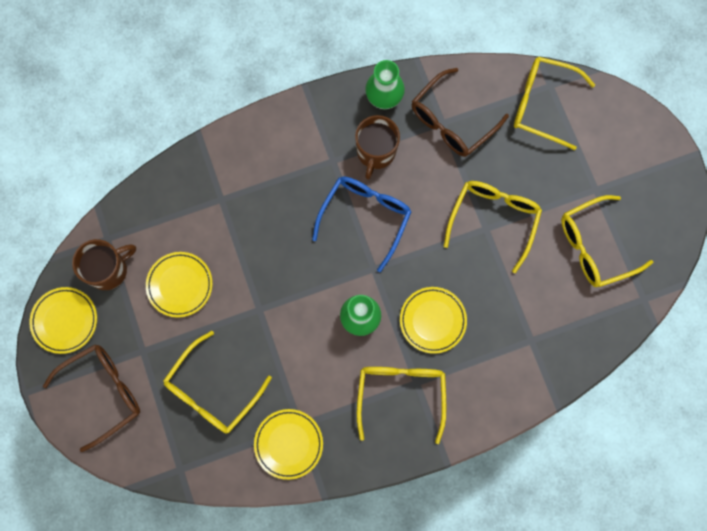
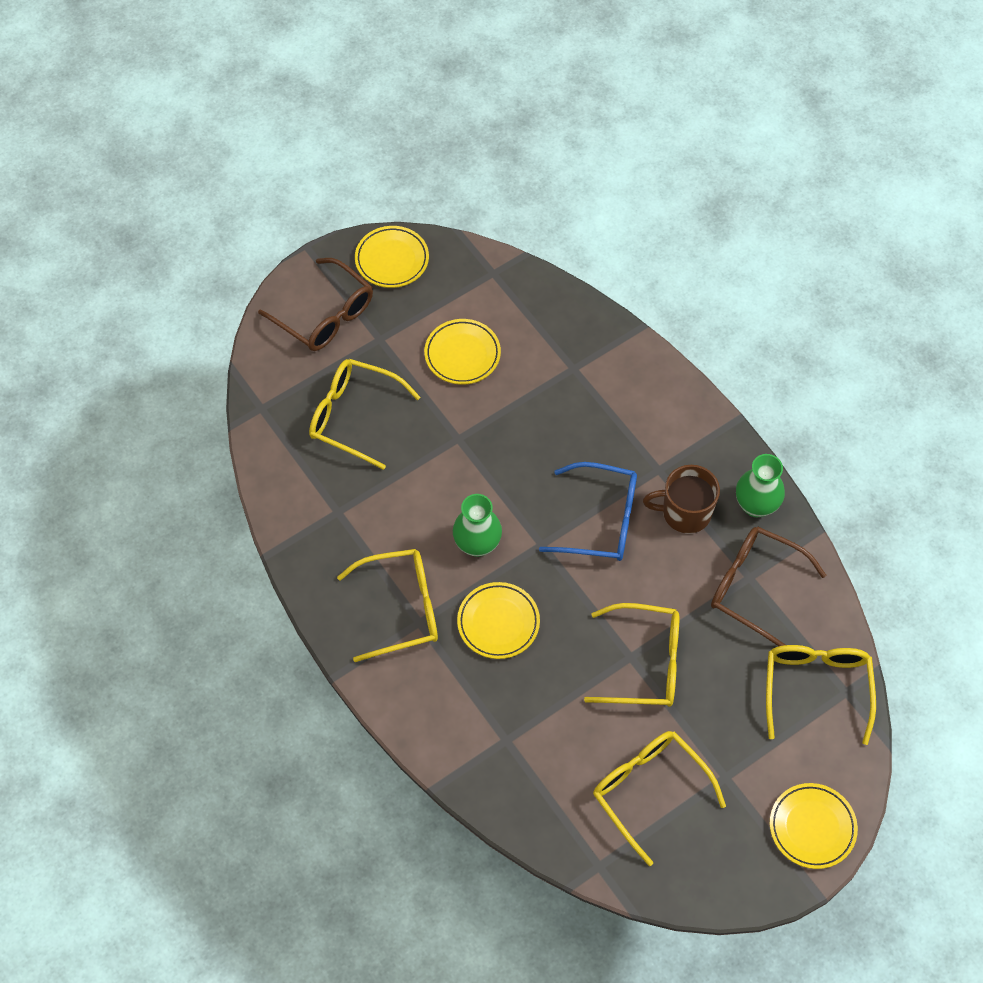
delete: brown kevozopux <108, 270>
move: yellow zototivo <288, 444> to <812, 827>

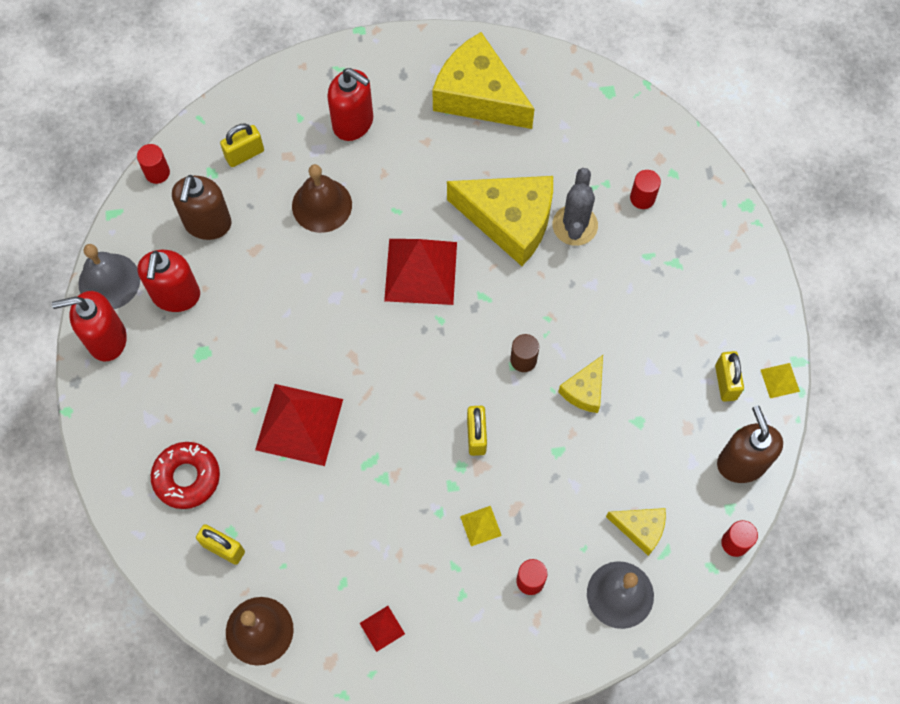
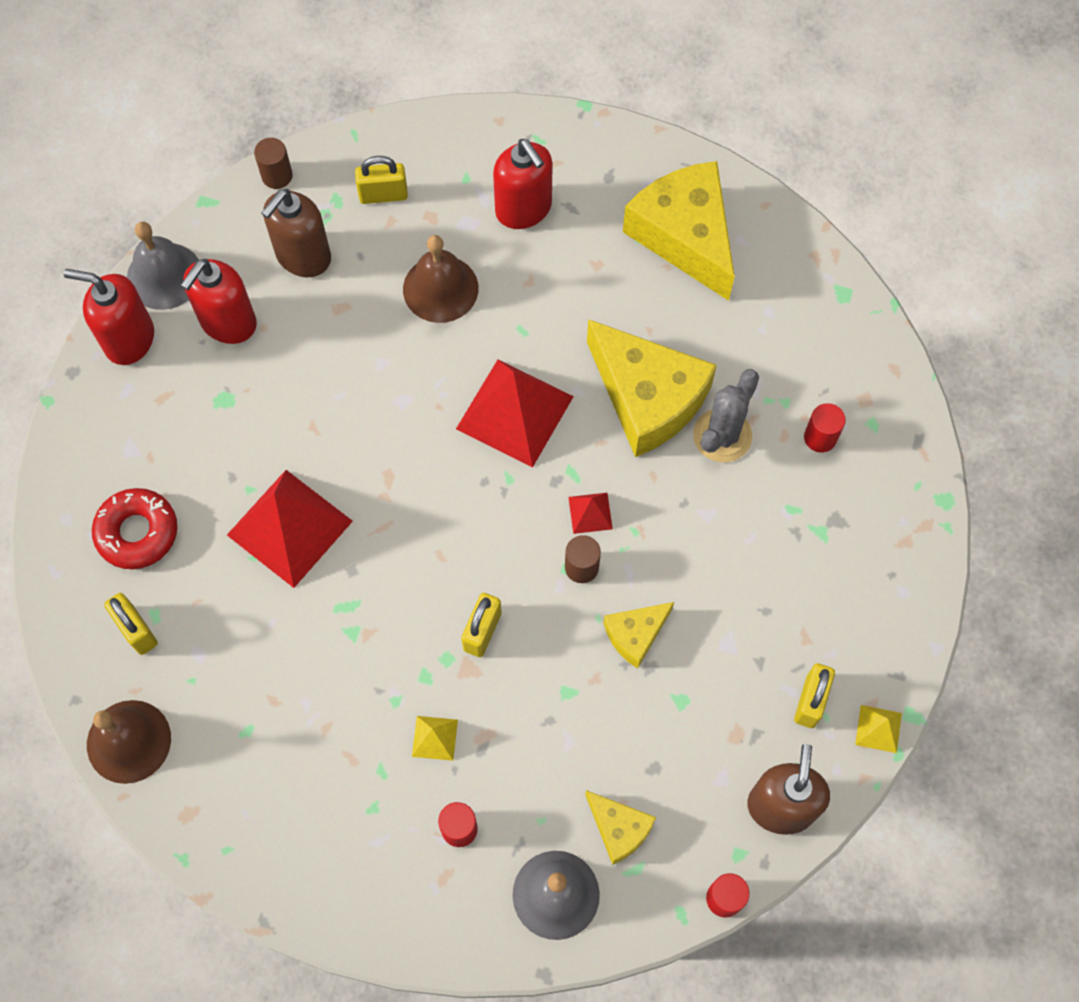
move: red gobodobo <382, 628> to <590, 512>
recolor: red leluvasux <157, 172> to brown leluvasux <277, 176>

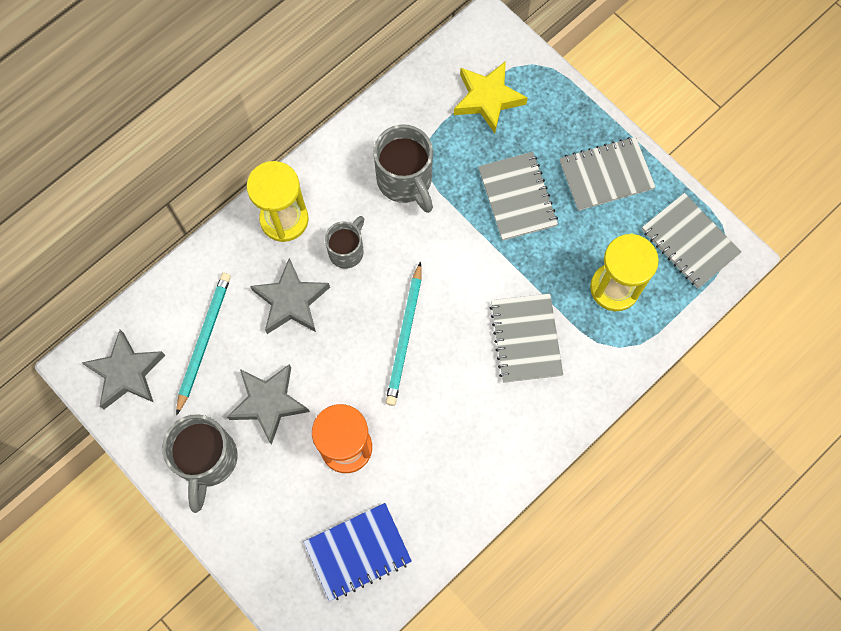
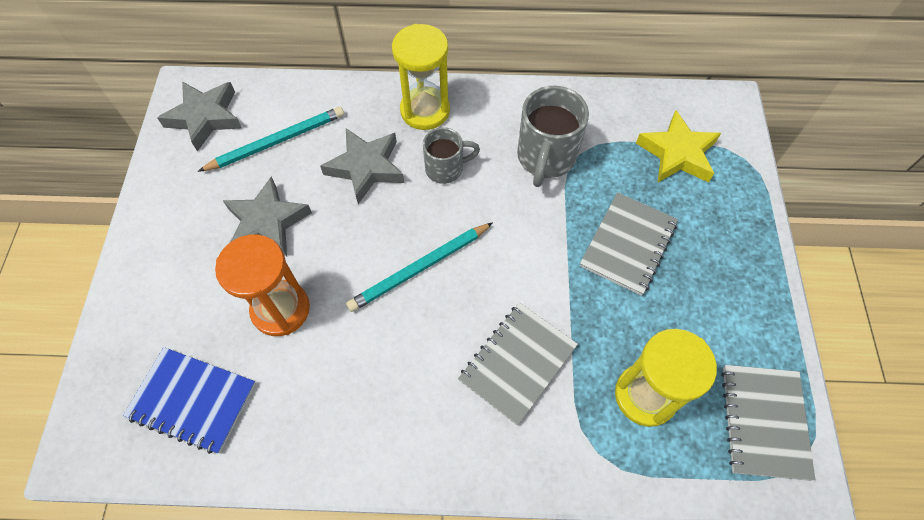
delete: grey kevozopux <207, 460>; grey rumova <606, 175>

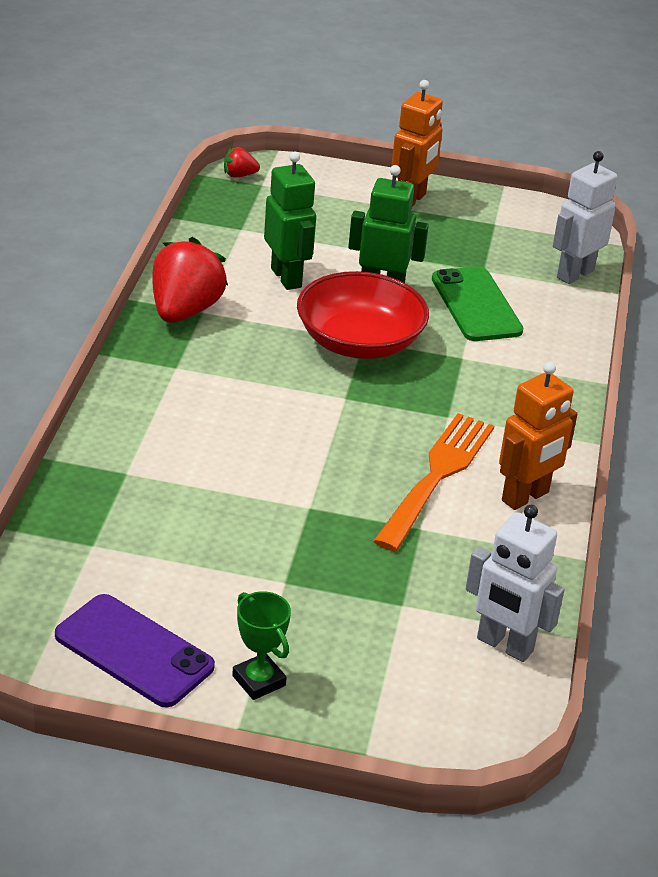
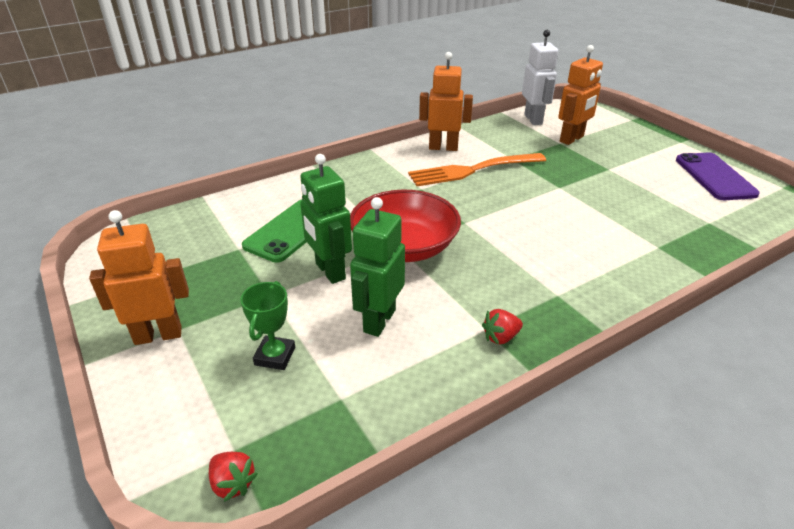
delete: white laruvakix <574, 274>
insert: orange laruvakix <572, 139>
move: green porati <258, 681> to <275, 356>
resize: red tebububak <185, 311> = <500, 337> x0.46

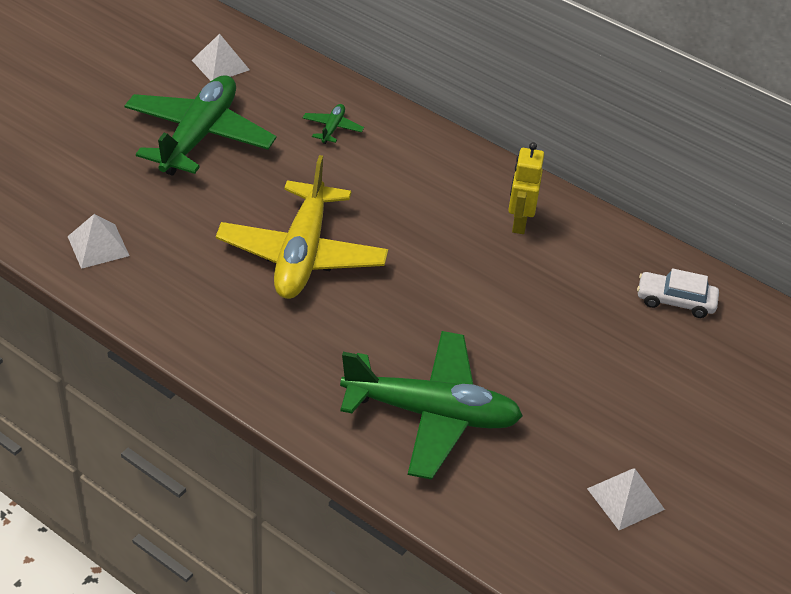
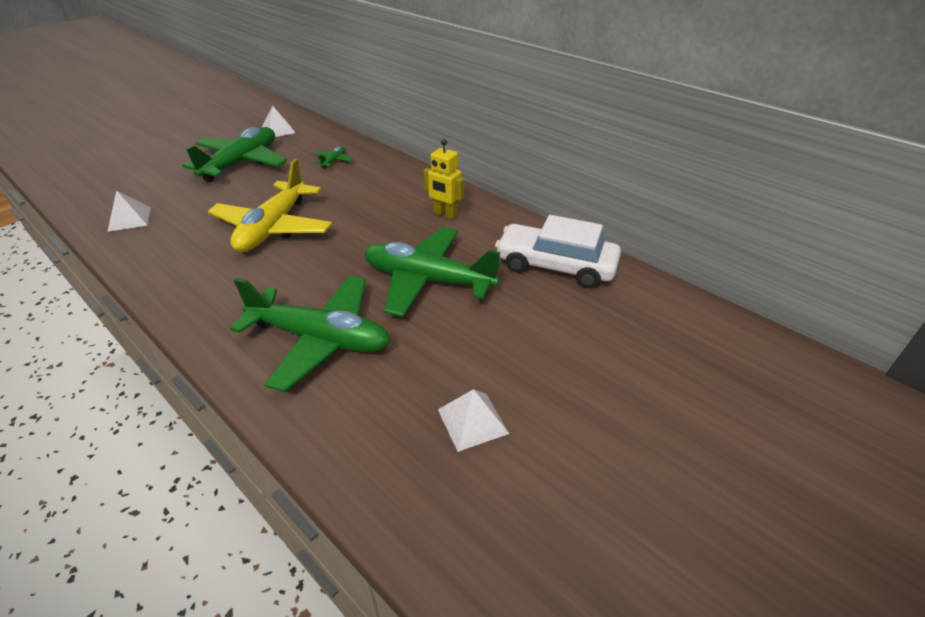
insert: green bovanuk <428, 280>
rotate: yellow laruvakix <519, 223> = <445, 214> 75 degrees counterclockwise
resize: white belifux <675, 301> = <555, 266> x1.80

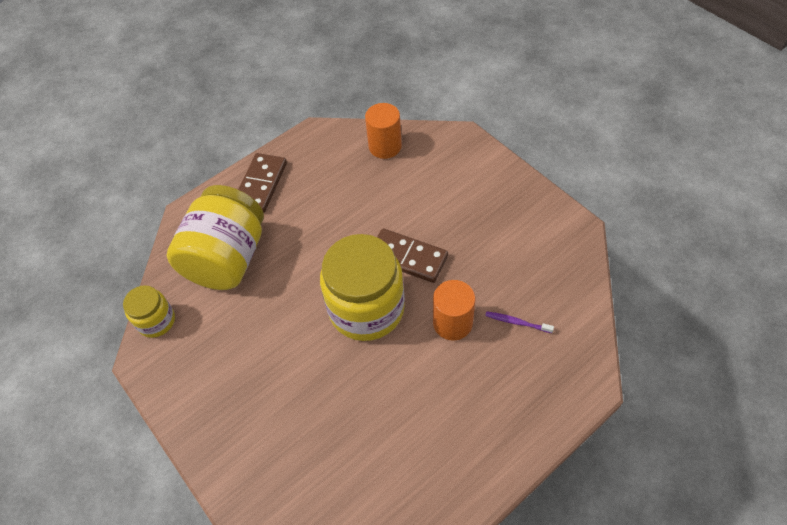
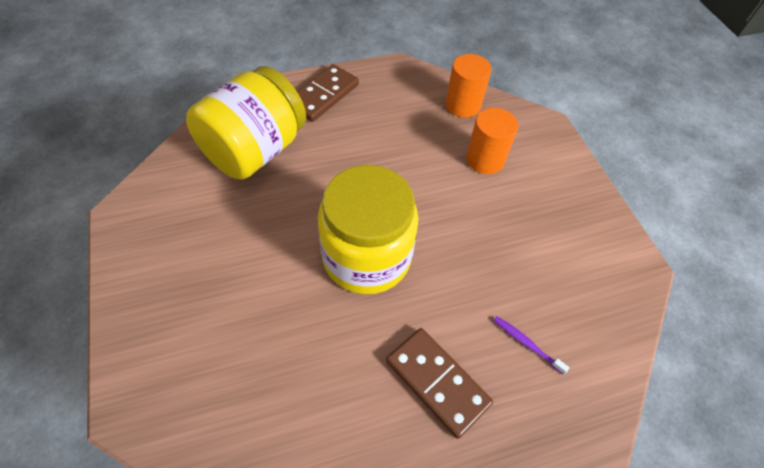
delete: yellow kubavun <156, 321>
move: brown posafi <407, 257> to <437, 382>; orange leluvasux <452, 323> to <485, 159>

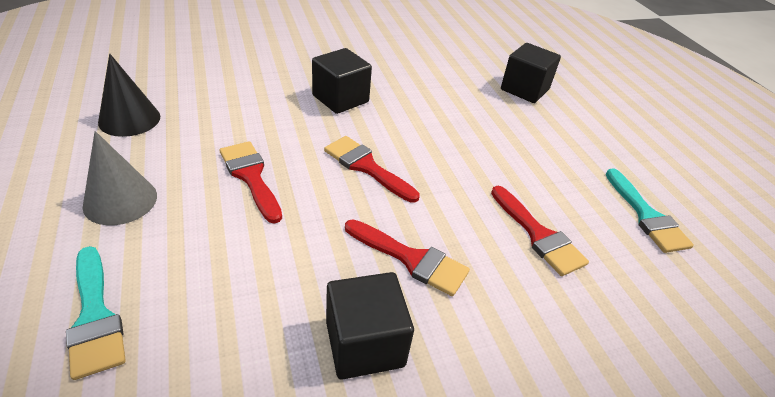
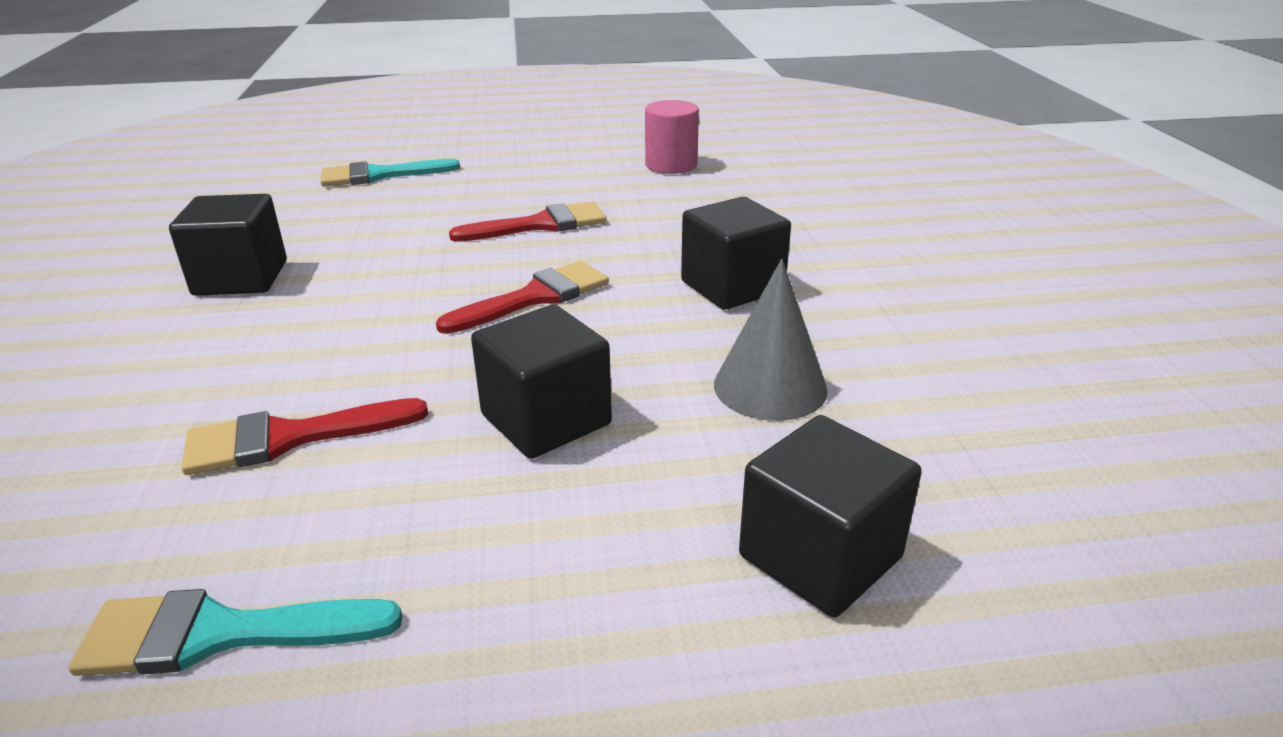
delete: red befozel <411, 259>
insert: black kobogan <546, 419>
move: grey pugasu <120, 200> to <770, 387>
replace: black pugasu <129, 119> to pink leluvasux <671, 165>

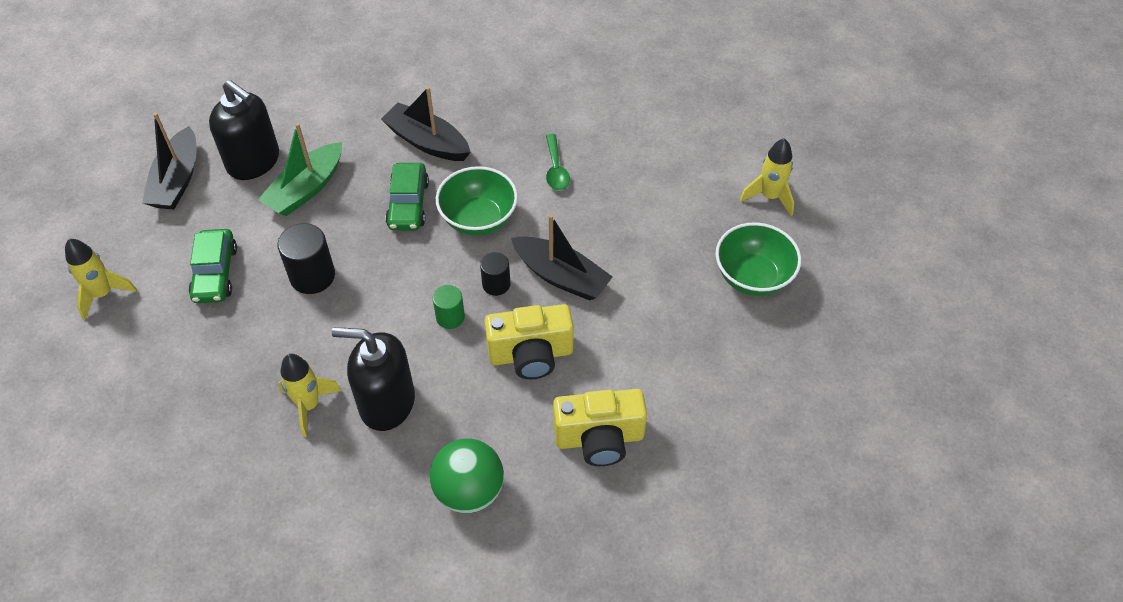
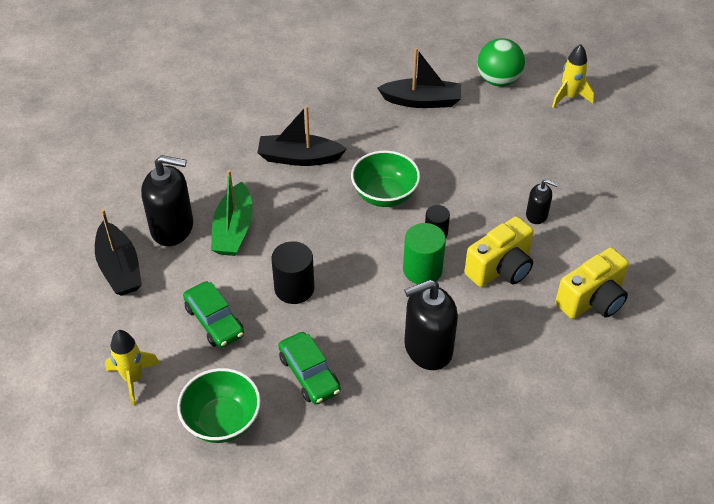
delete: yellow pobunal <309, 405>; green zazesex <556, 169>
insert: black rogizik <537, 215>
move: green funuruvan <753, 277> to <222, 421>; green belifux <408, 204> to <309, 374>; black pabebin <561, 276> to <422, 101>; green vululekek <469, 491> to <498, 80>
resize: green leluvasux <450, 317> = <422, 270> x1.62

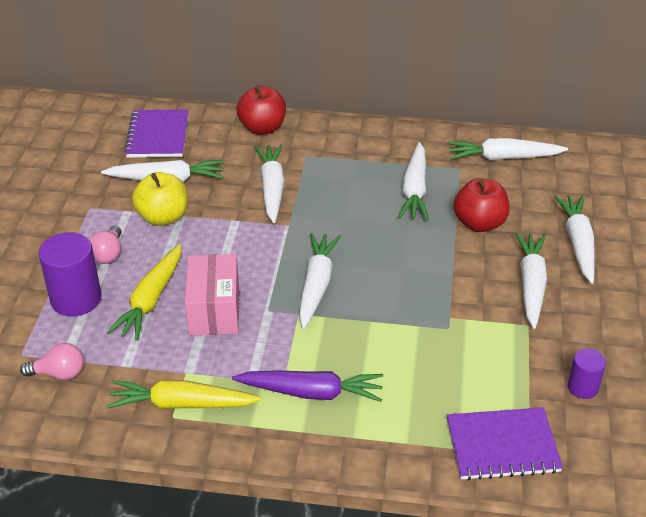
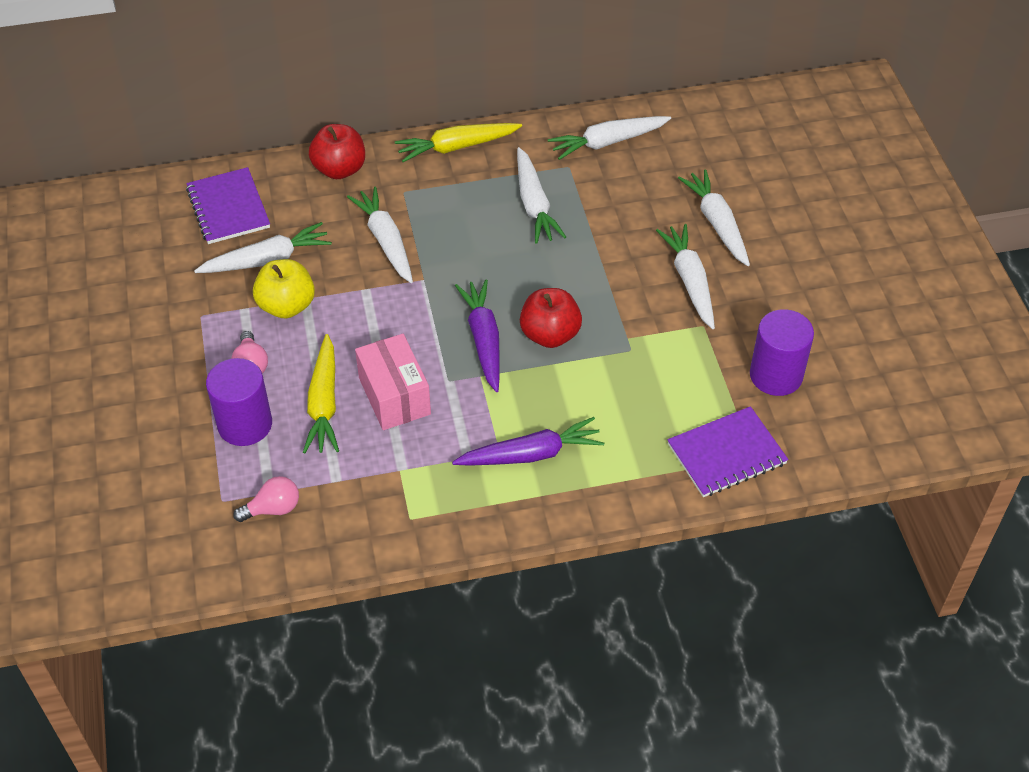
move: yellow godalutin <182, 404> to <457, 147>; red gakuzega <479, 223> to <550, 335>
recolor: white godalutin <316, 285> to purple godalutin <484, 340>
resize: purple leluvasux <583, 387> = <776, 375> x1.78

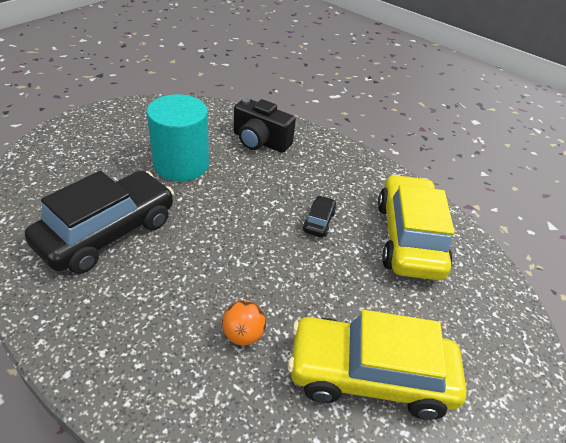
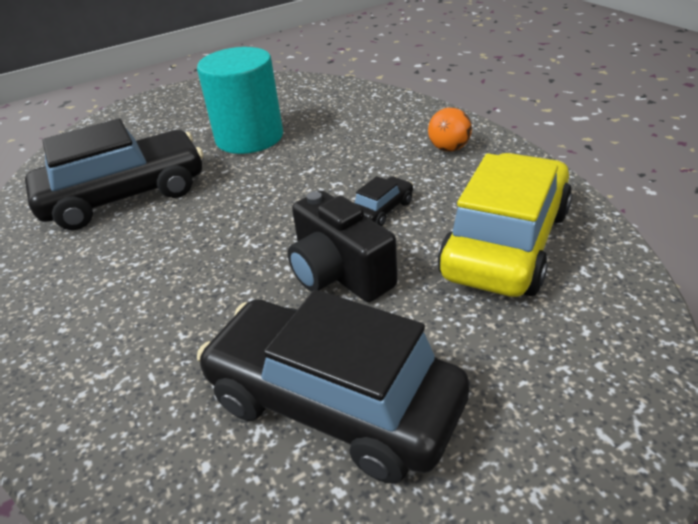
move: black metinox <260, 141> to <339, 273>; orange vululekek <243, 334> to <449, 149>
recolor: yellow belifux <369, 376> to black belifux <333, 403>

